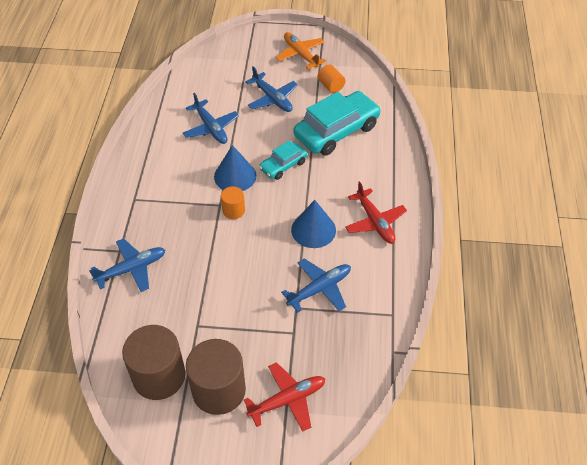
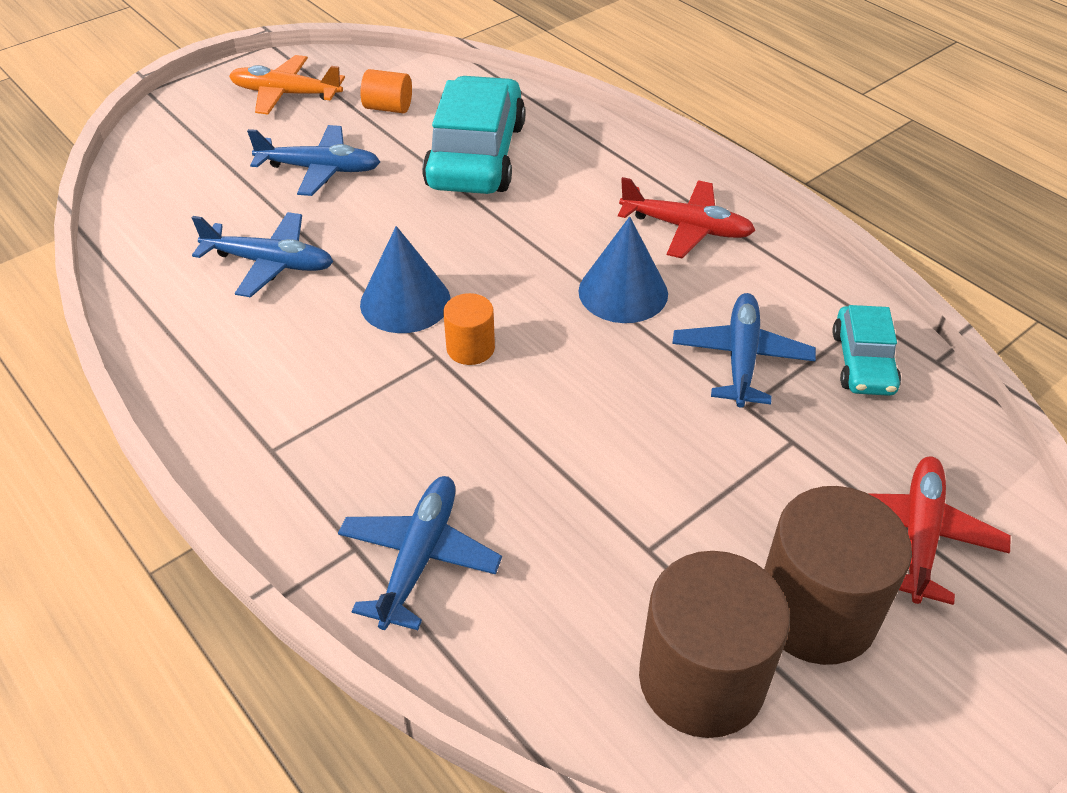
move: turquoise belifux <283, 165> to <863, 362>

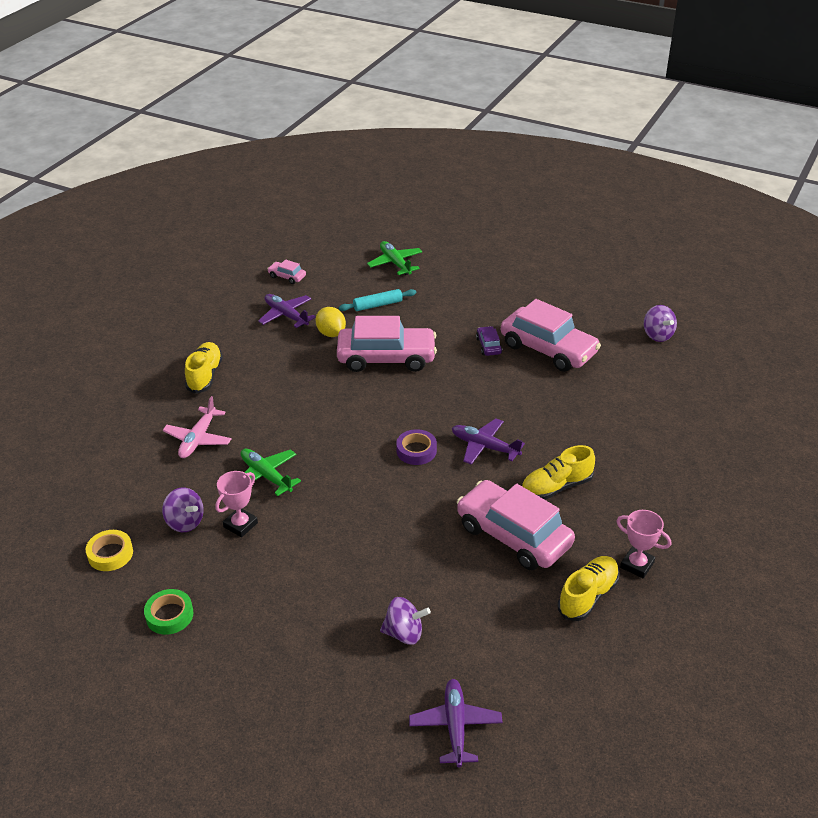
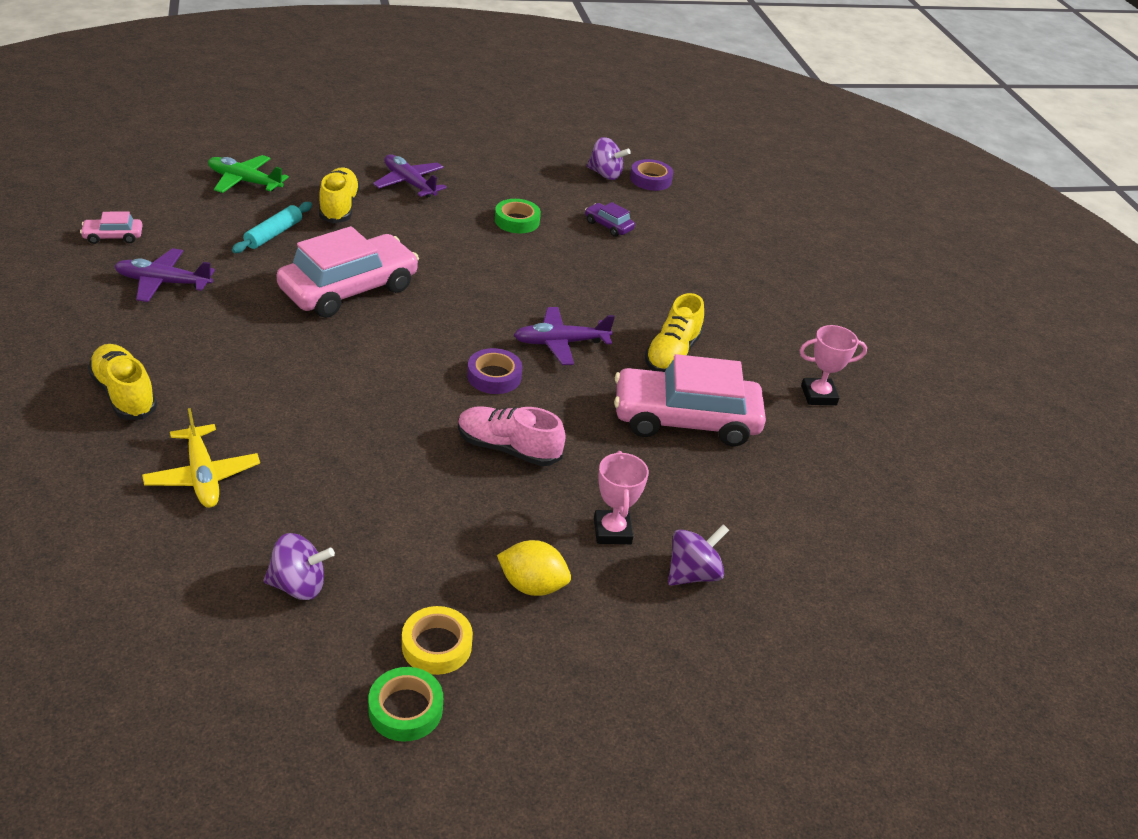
delete: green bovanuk <266, 476>
insert: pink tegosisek <508, 448>; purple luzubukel <650, 179>
move: yellow tegosisek <588, 596> to <339, 207>; purple bovanuk <455, 726> to <409, 183>; yellow luzubukel <110, 554> to <436, 645>; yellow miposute <331, 333> to <532, 585>; purple belifux <488, 346> to <608, 226>; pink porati <240, 525> to <612, 531>
replace: pink belifux <548, 349> to green luzubukel <517, 221>
recolor: pink bovanuk <198, 439> to yellow bovanuk <202, 476>

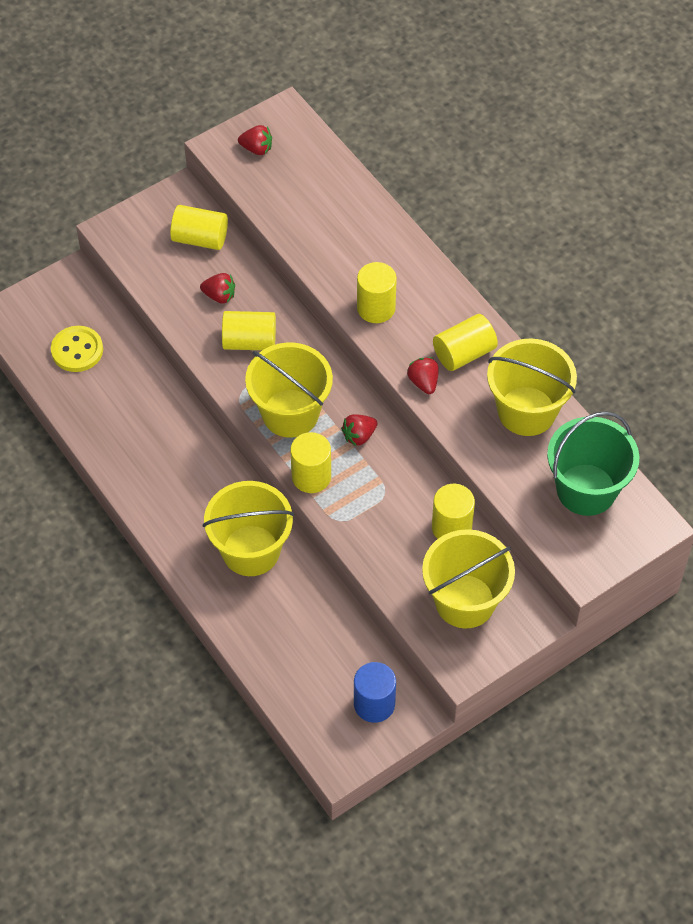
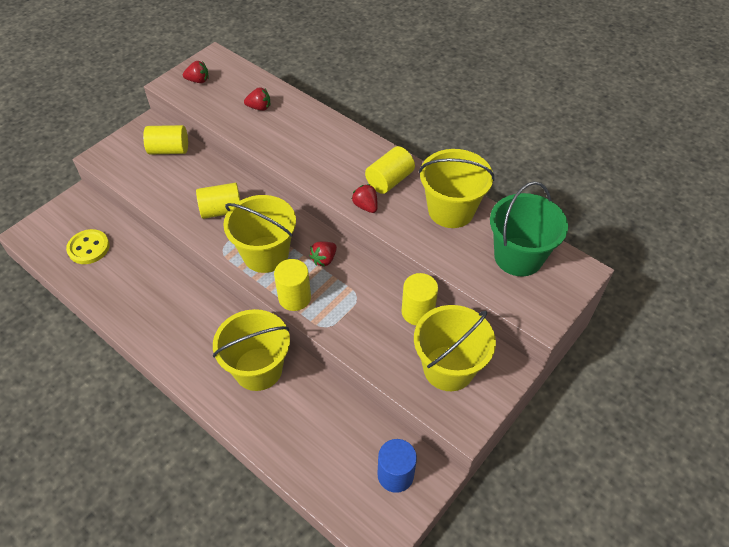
delete: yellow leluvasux <376, 308>
move: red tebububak <219, 296> to <259, 107>

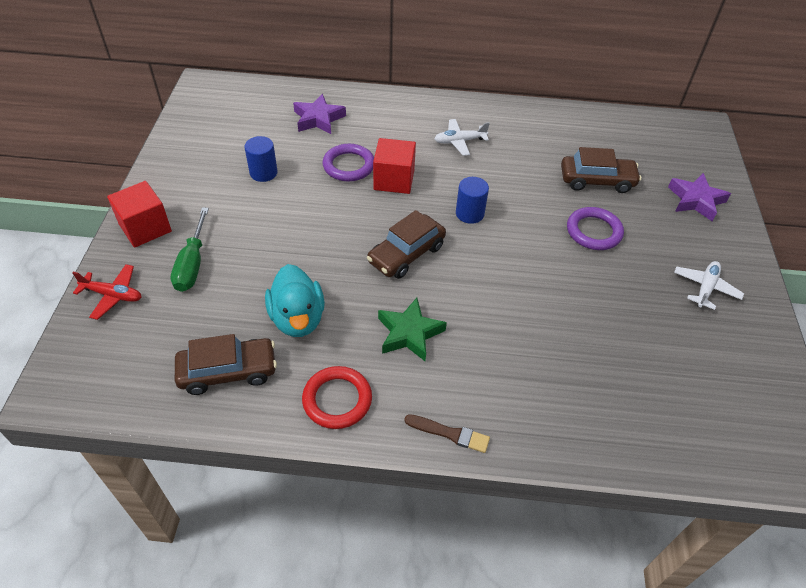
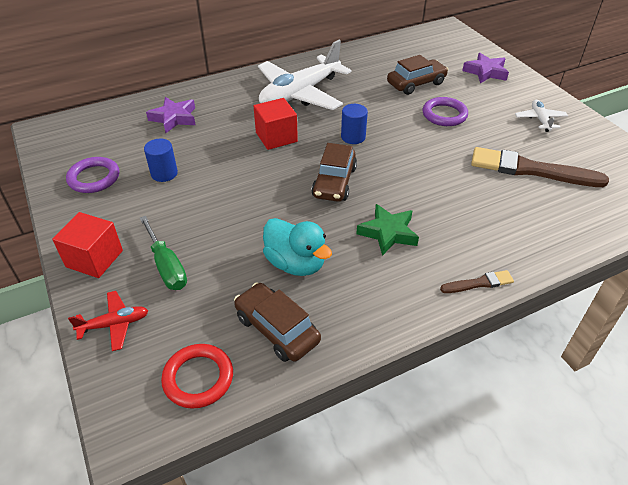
insert: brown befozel <531, 170>
move: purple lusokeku <349, 166> to <94, 178>; red lusokeku <337, 400> to <198, 378>
rotate: brown belifux <228, 371> = <277, 329> 90 degrees counterclockwise
resize: white bovanuk <459, 141> = <300, 94> x2.25

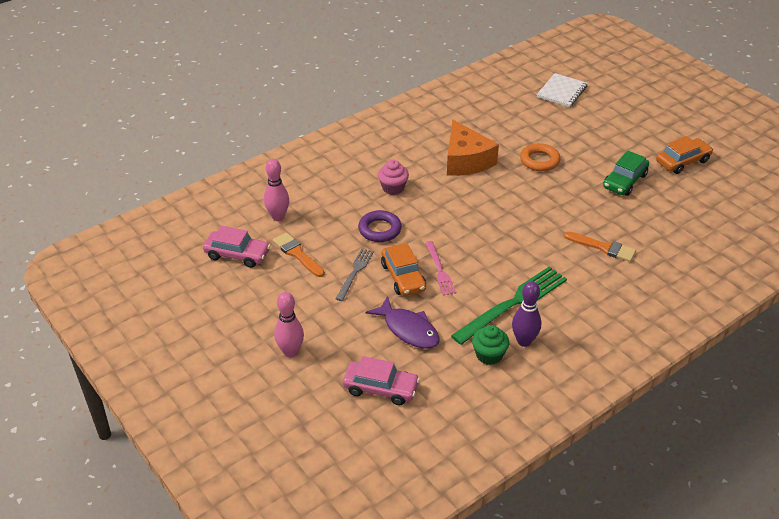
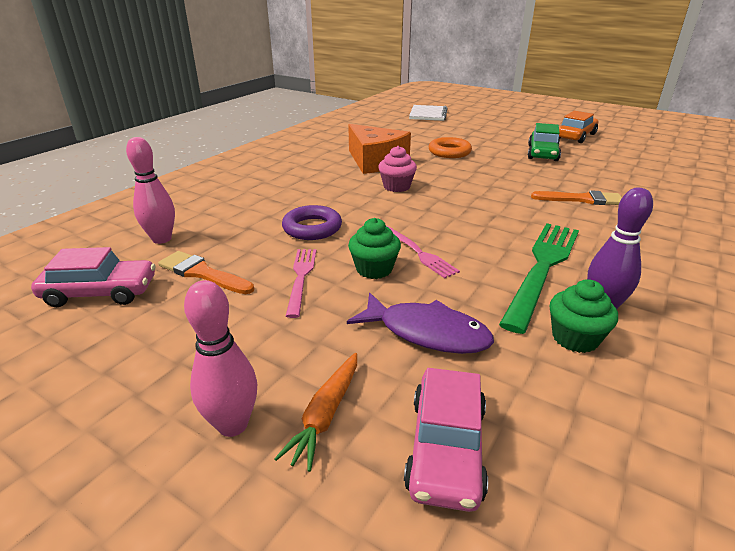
insert: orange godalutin <325, 415>
move: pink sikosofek <393, 188> to <396, 186>
replace: orange belifux <403, 277> to green sikosofek <374, 269>
recolor: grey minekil <355, 272> to pink minekil <301, 278>
rotate: pink belifux <380, 388> = <446, 447> 105 degrees clockwise

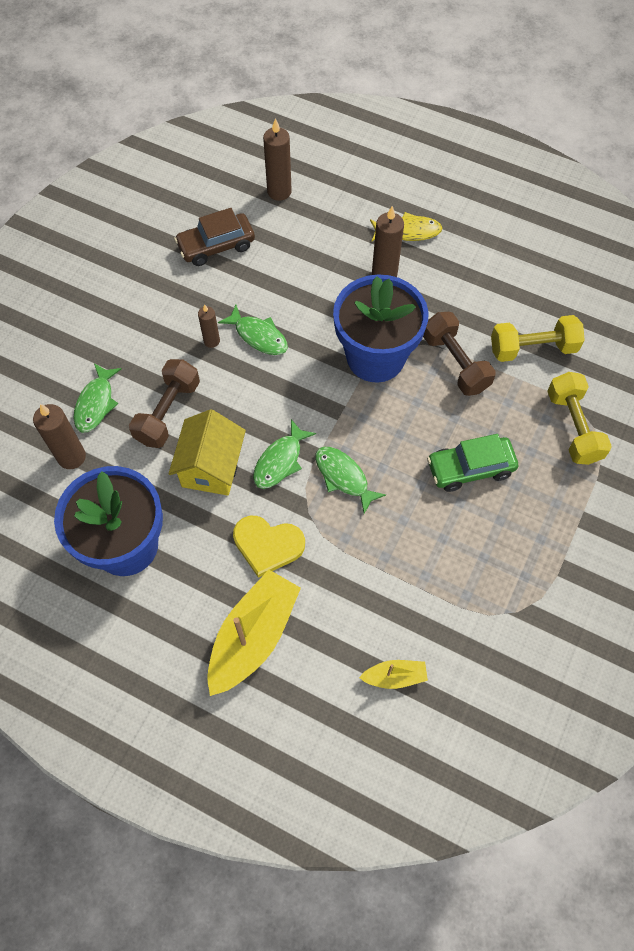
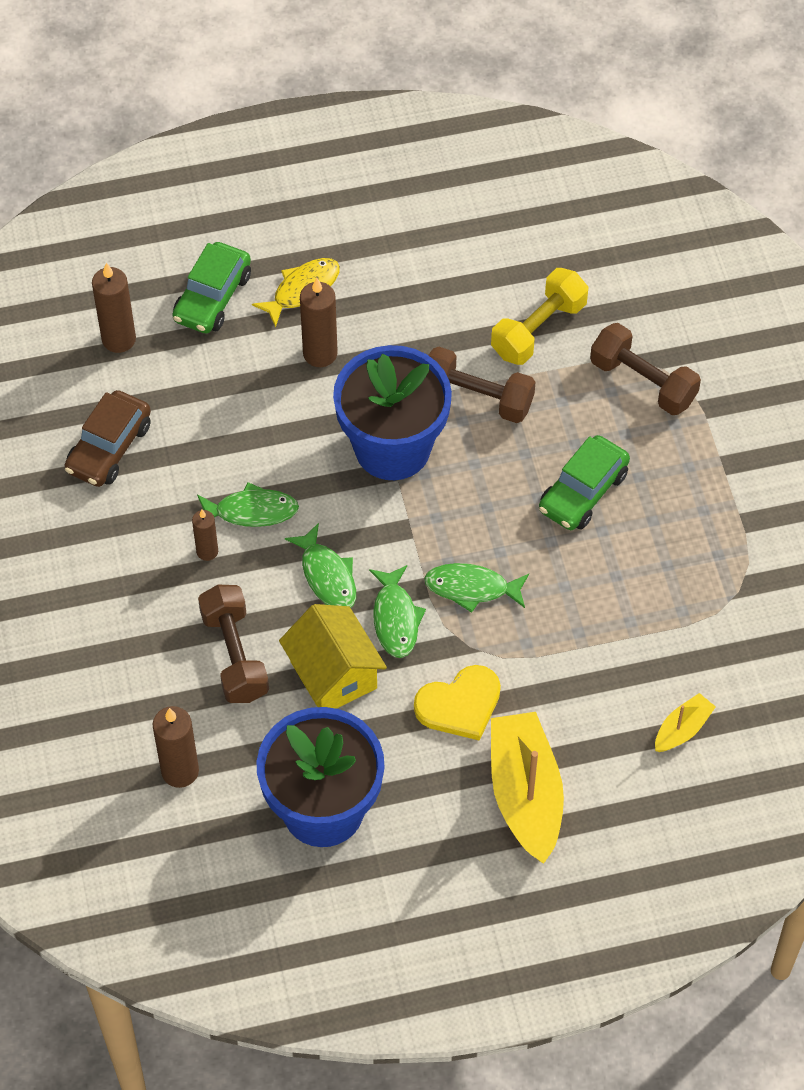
insert: green belifux <212, 297>
move: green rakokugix <96, 403> to <327, 575>
recolor: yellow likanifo <573, 427> to brown likanifo <643, 382>

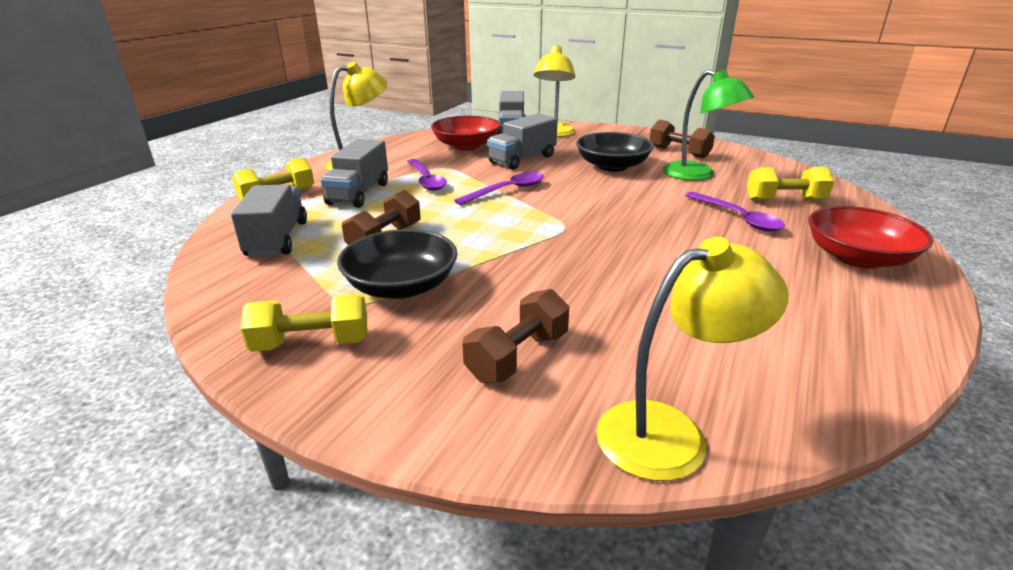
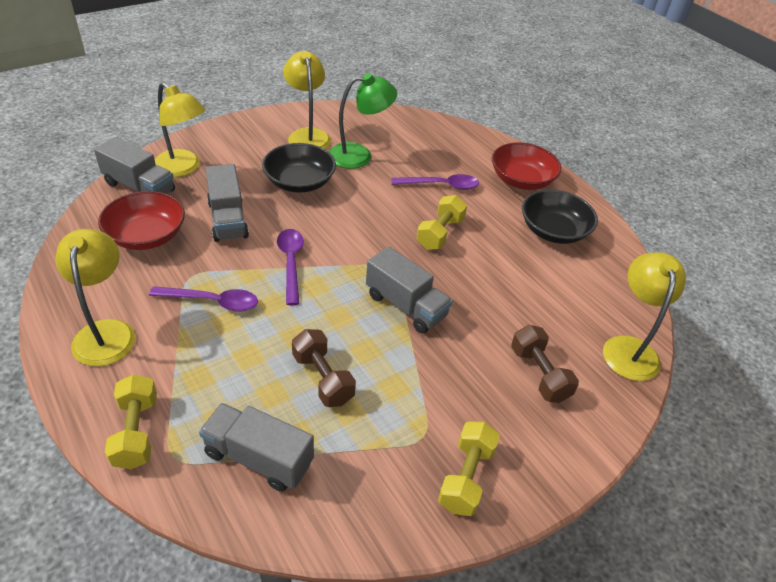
move: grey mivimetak <359, 193> to <406, 306>; yellow likanifo <785, 200> to <440, 233>; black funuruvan <401, 286> to <553, 231>
replace: brown likanifo <679, 152> to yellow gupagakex <307, 135>

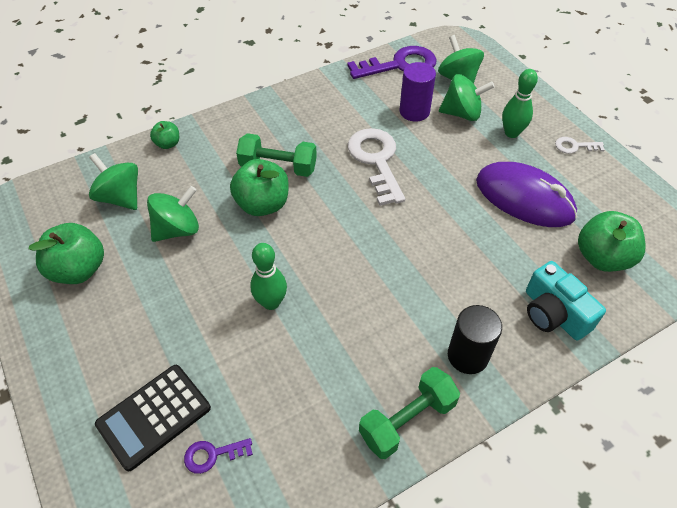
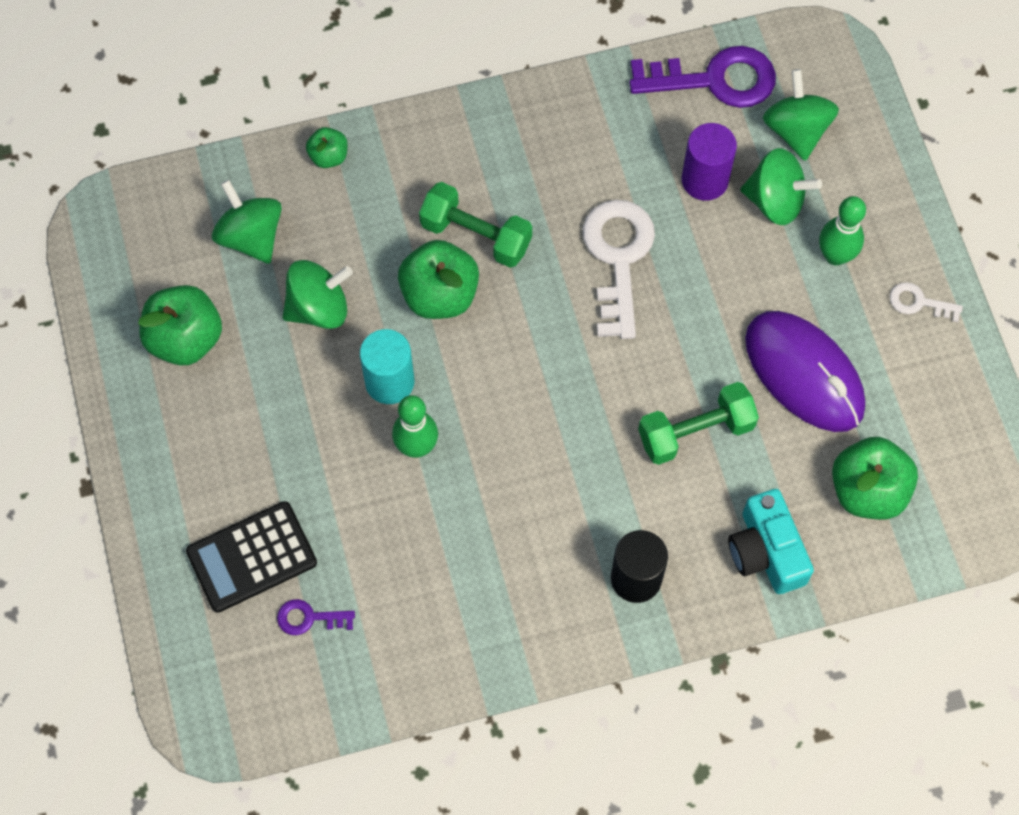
insert: turquoise leluvasux <389, 382>
move: green likanifo <407, 420> to <695, 432>

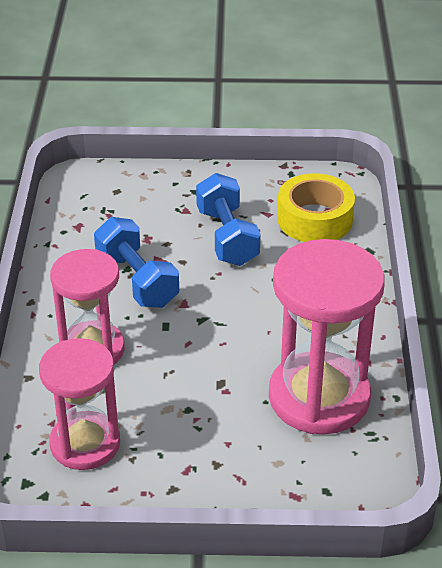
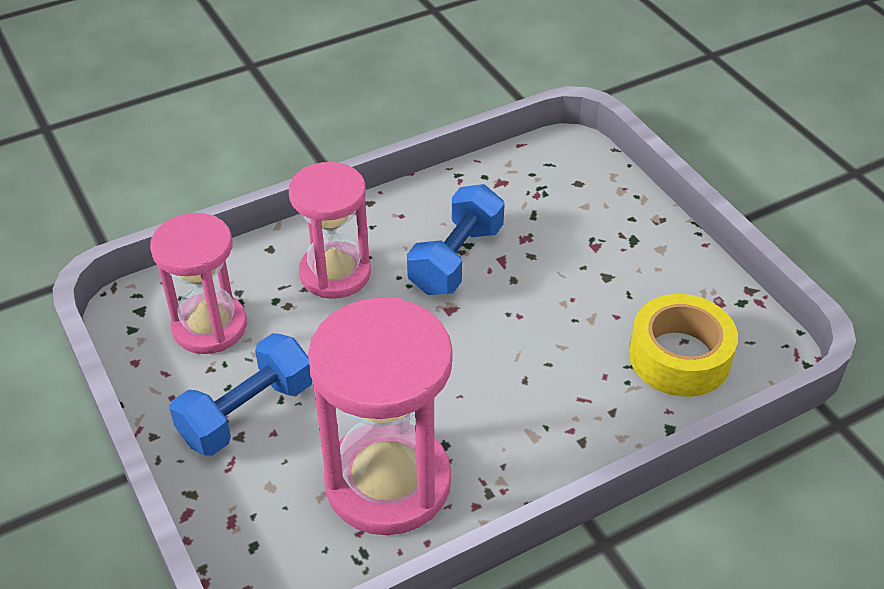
move: blue likanifo <227, 237> to <247, 413>

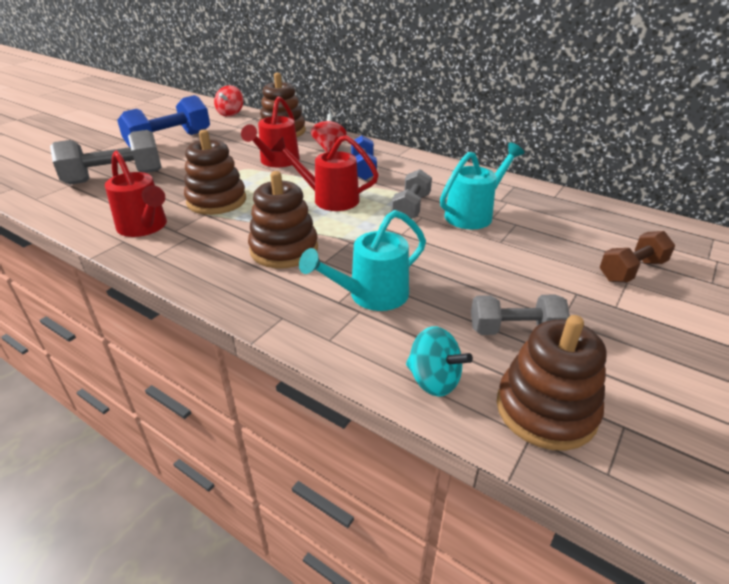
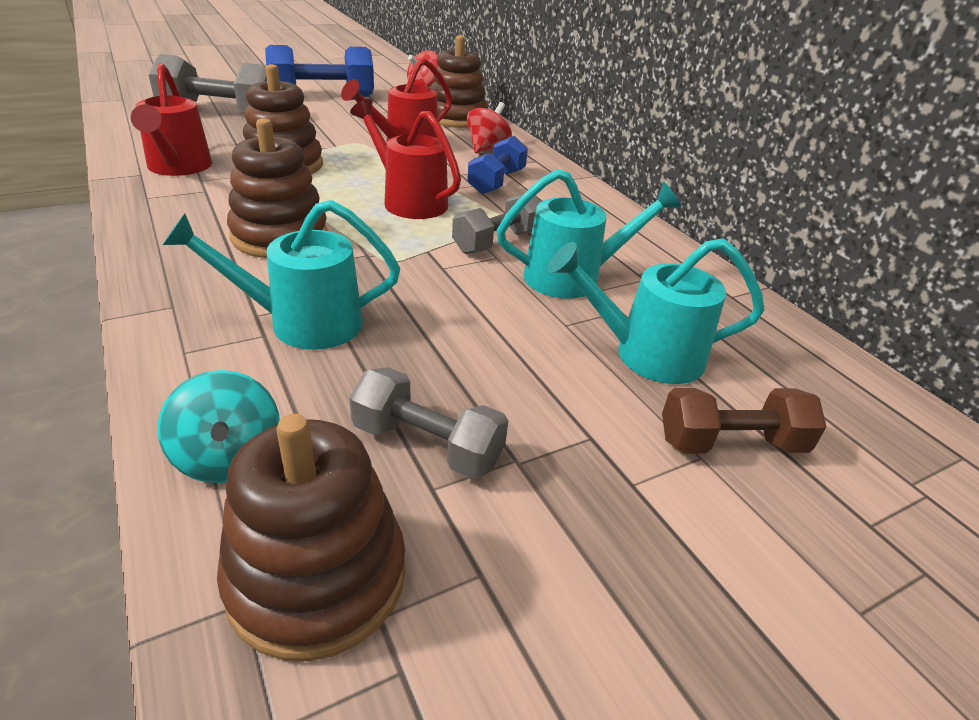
insert: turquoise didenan <645, 354>

